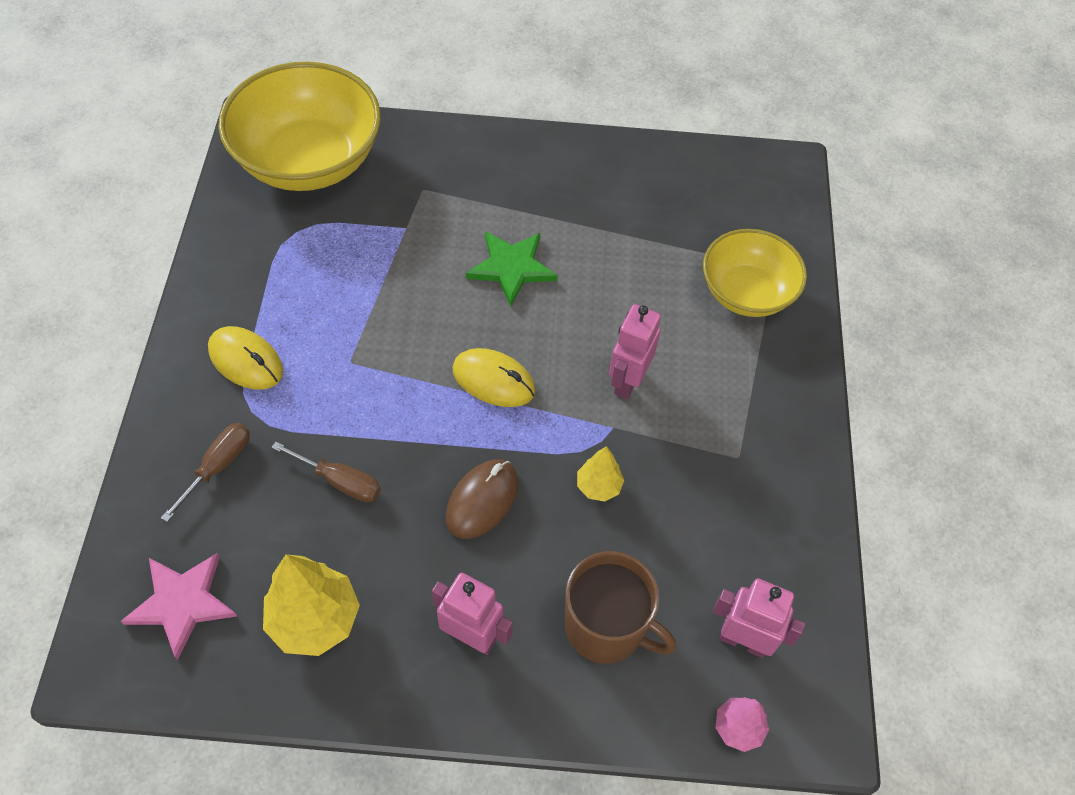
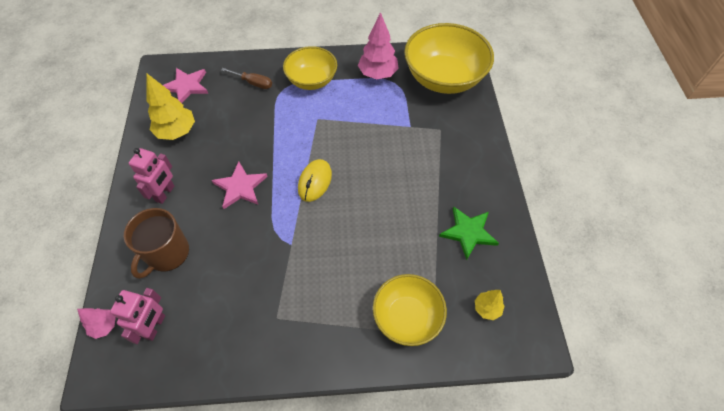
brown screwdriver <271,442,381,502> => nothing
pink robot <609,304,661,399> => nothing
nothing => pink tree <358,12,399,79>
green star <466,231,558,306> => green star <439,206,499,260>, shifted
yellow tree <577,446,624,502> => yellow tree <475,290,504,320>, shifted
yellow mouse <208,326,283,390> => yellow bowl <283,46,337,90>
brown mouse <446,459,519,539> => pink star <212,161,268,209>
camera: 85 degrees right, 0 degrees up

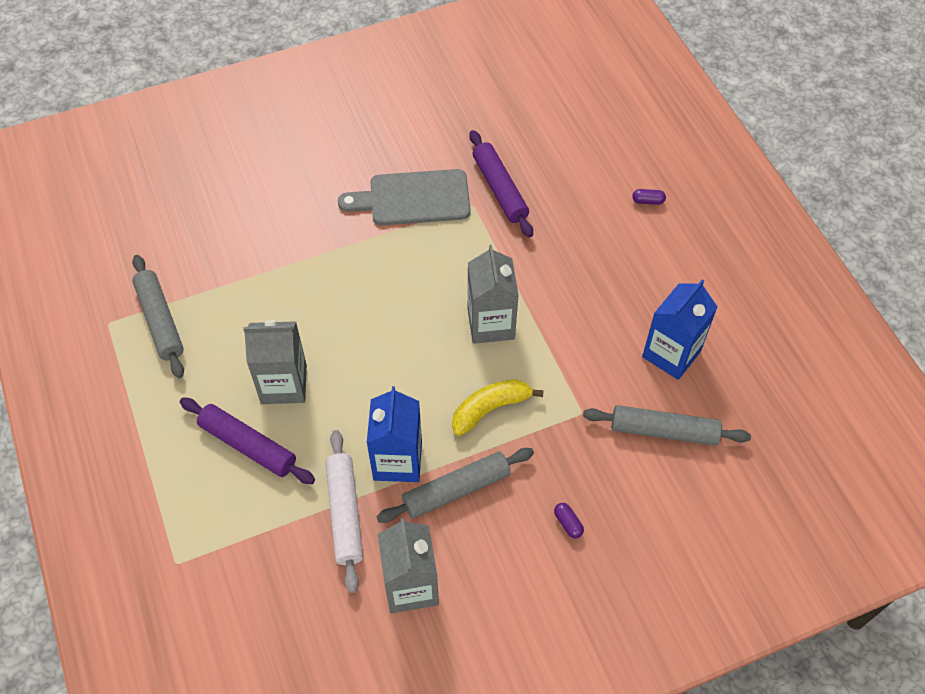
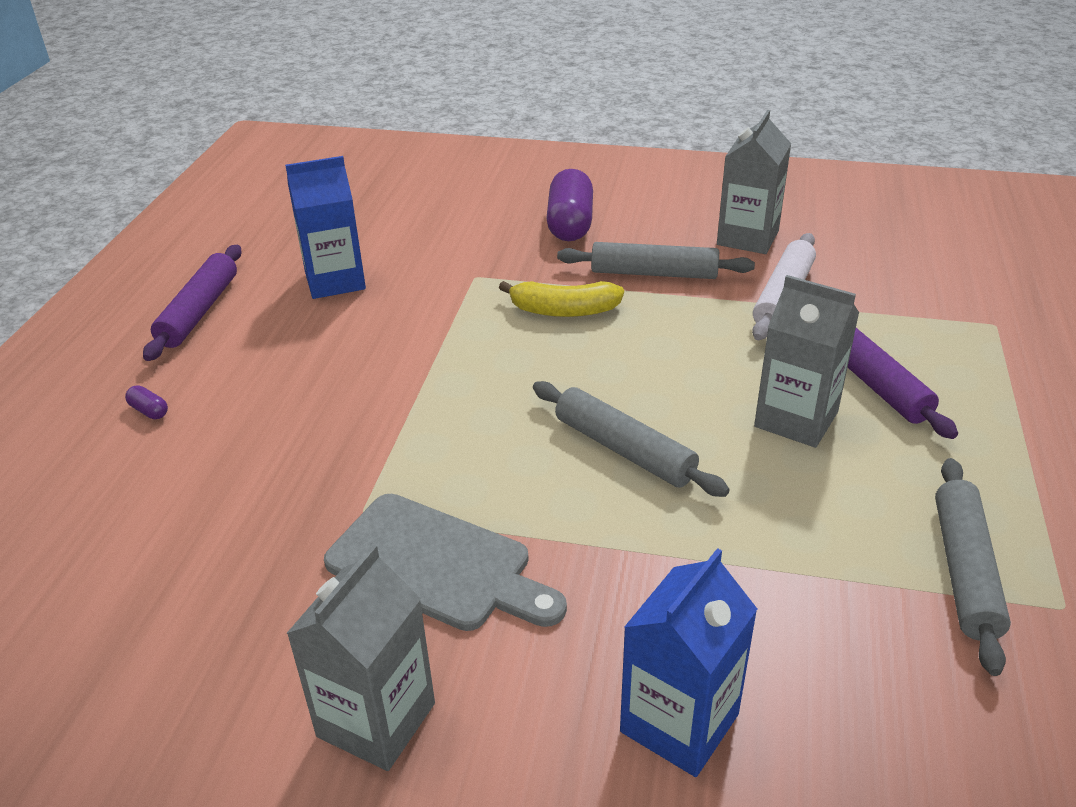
blue carton <367,386,422,482> => blue carton <620,548,757,777>, shifted
grey carton <468,245,519,344> => grey carton <286,544,435,771>, shifted
purple rolling pin <469,130,533,238> => purple rolling pin <143,245,242,361>, shifted
grey rolling pin <583,405,751,446> => grey rolling pin <533,381,730,497>, shifted
purple capsule <554,503,584,539> => purple capsule <546,169,593,241>, x2.45
camera: 145 degrees left, 20 degrees down

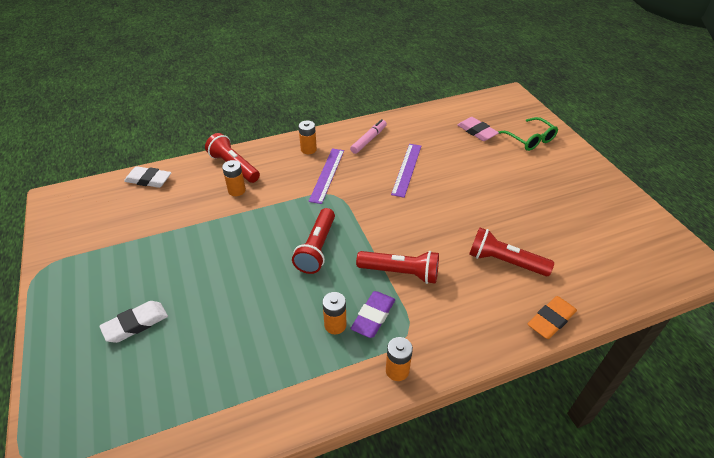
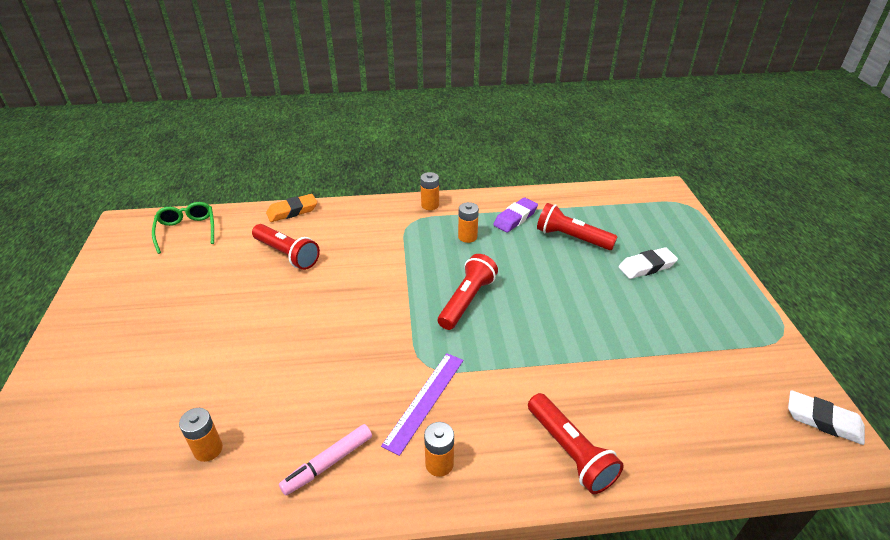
purple ruler <391,144,421,198> => nothing
pink eraser <457,117,499,141> => nothing
white eraser <124,166,171,188> => white eraser <788,390,865,445>, shifted
orange battery <222,160,246,196> => orange battery <179,408,223,462>, shifted
purple eraser <351,291,395,338> => purple eraser <493,198,538,232>, shifted
red flashlight <356,251,439,284> => red flashlight <537,203,618,250>, shifted
green glasses <498,117,558,151> => green glasses <152,202,214,254>, shifted
camera: 165 degrees left, 5 degrees down

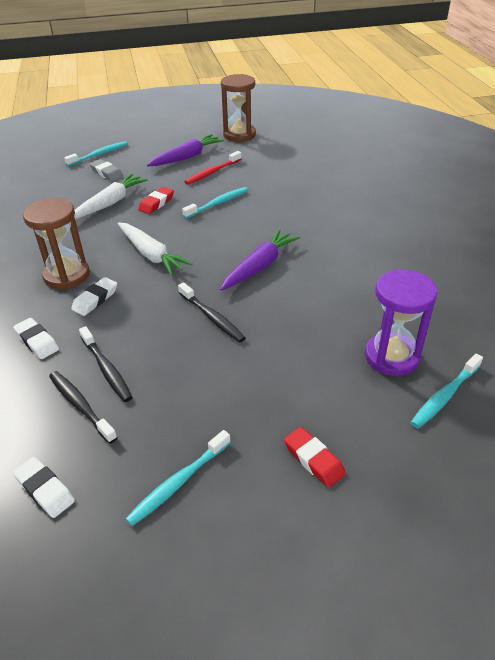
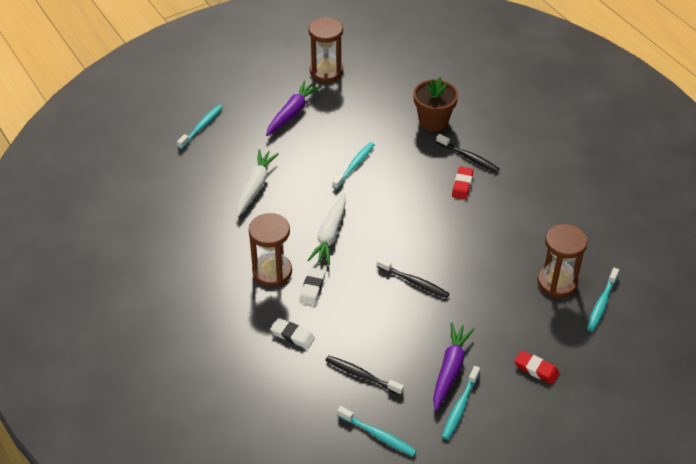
grey eraser <90,159,123,181> => nothing
red toothbrush <185,151,242,185> => nothing
nothing => brown flower pot <413,77,458,132>
black toothbrush <79,326,133,402> => black toothbrush <436,134,499,173>, shifted
red eraser <138,187,174,214> => red eraser <452,167,473,200>, shifted
purple carrot <220,229,300,291> => purple carrot <433,322,475,411>, shifted
white eraser <13,457,75,518> => turquoise toothbrush <337,406,417,456>
purple hourglass <365,269,438,376> => brown hourglass <538,224,588,298>
white carrot <118,222,193,276> => white carrot <307,193,346,265>, 75 degrees clockwise
camera: 20 degrees left, 5 degrees up

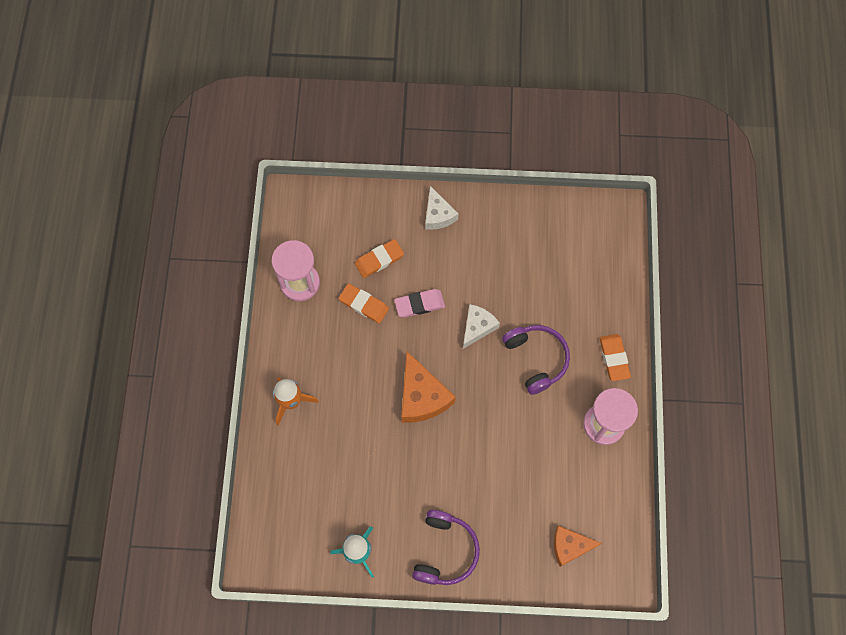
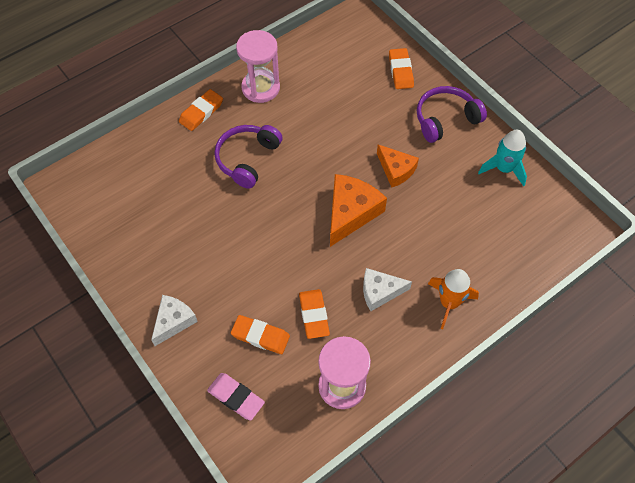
nothing => orange eraser <389,48,414,89>
pink eraser <394,289,445,317> => pink eraser <207,373,265,420>, shifted
white cheese <463,304,500,349> => white cheese <363,268,412,311>, shifted
orange cheese <554,526,602,567> => orange cheese <377,145,419,188>, shifted
camera: 130 degrees left, 10 degrees down

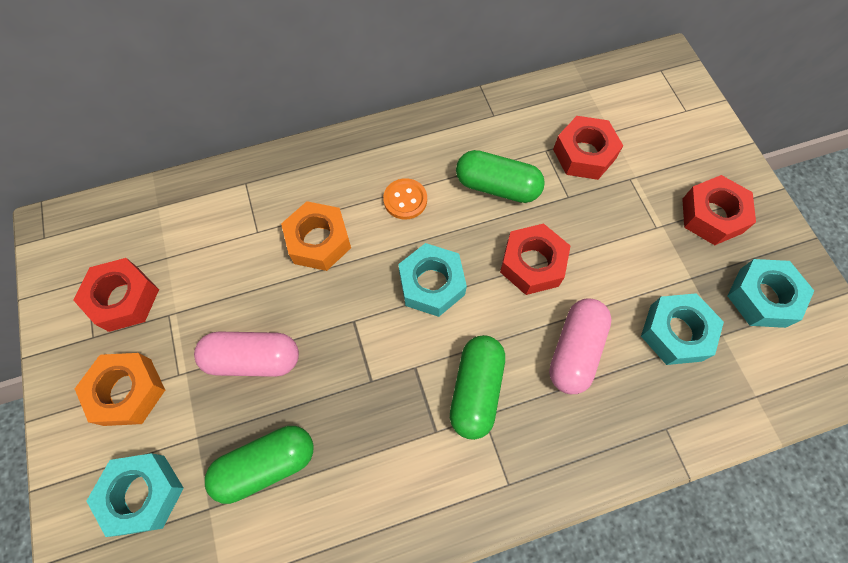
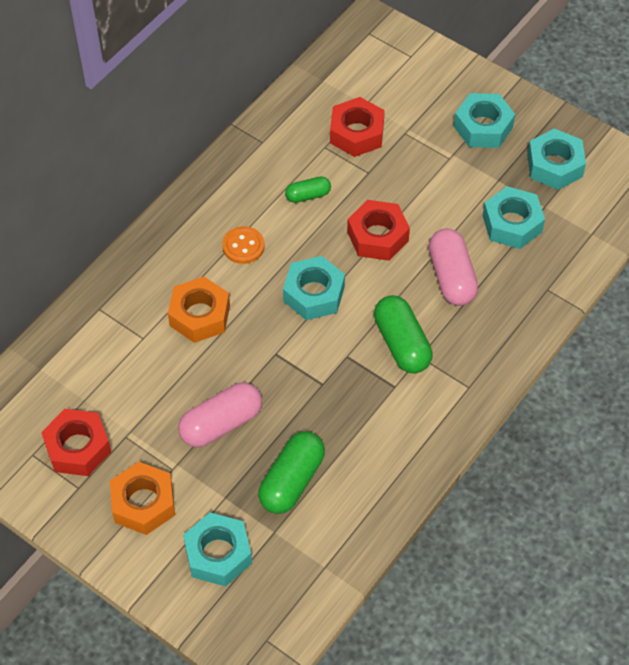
red nut <682,175,756,245> => turquoise nut <454,93,515,148>
green capsule <456,150,545,203> => green capsule <285,177,331,203>, x0.56
camera: 35 degrees left, 10 degrees down

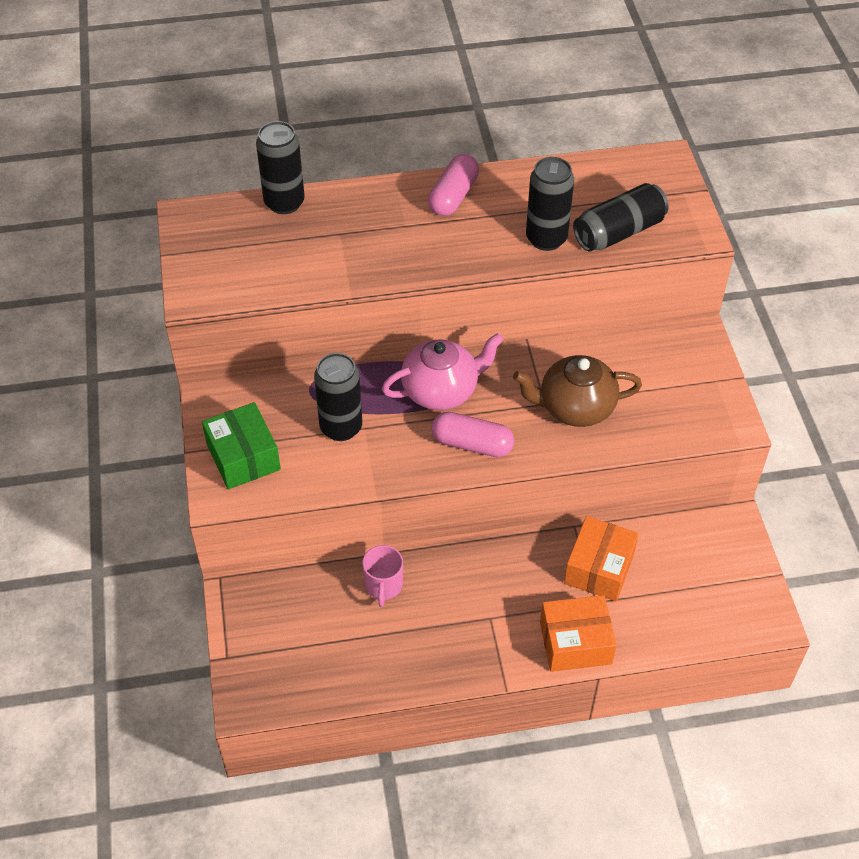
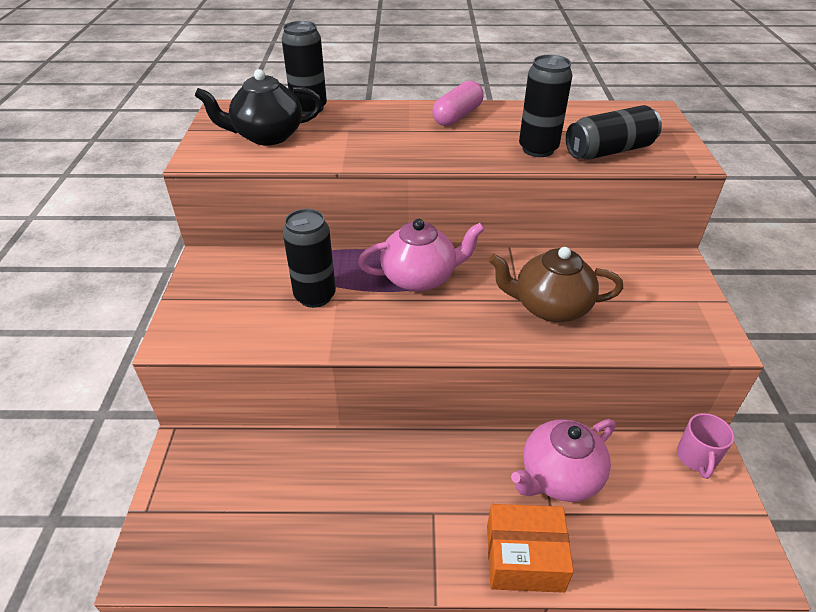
green box <202,402,281,489> => nothing
pink capsule <431,412,514,457> => nothing
nothing => black teapot <195,69,322,146>
pink mug <362,545,403,607> => pink mug <677,413,734,479>, shifted
orange box <564,516,639,601> => pink teapot <511,419,615,502>
camera: 10 degrees right, 10 degrees down

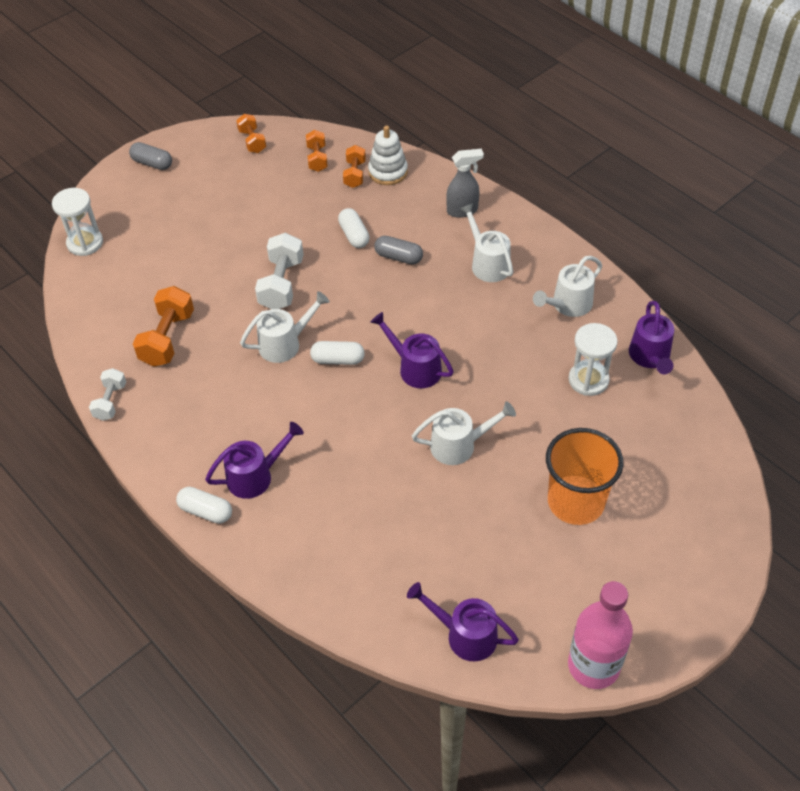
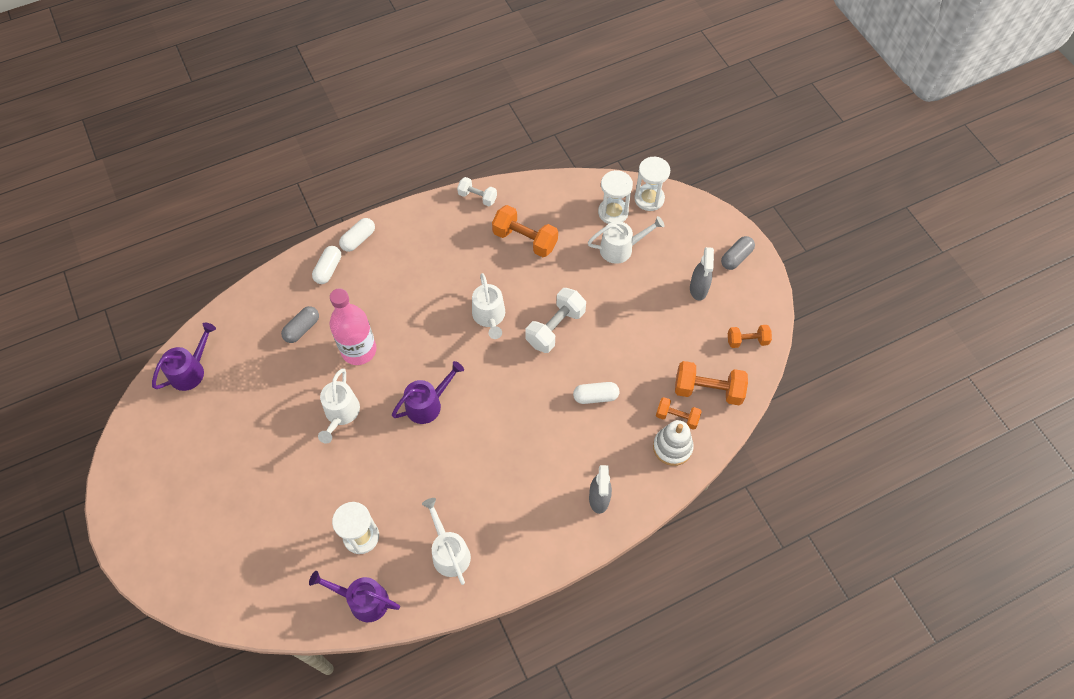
purple watering can <205,422,304,499> => nothing
orange cup <546,428,623,525> => nothing
nothing => white hourglass <598,170,633,224>
nothing => grey spray bottle <690,247,714,301>
white capsule <310,341,365,365> => white capsule <312,246,341,284>, shifted
grey capsule <374,236,423,264> => grey capsule <281,306,319,343>, shifted
white watering can <460,203,513,282> => white watering can <588,216,665,264>, shifted
pink bottle <568,581,633,689> => pink bottle <330,288,377,365>, shifted
white dumbbell <255,233,304,309> => white dumbbell <525,288,586,353>, 75 degrees counterclockwise
orange dumbbell <306,130,328,172> => orange dumbbell <675,361,748,405>, x1.63
camera: 105 degrees right, 10 degrees up

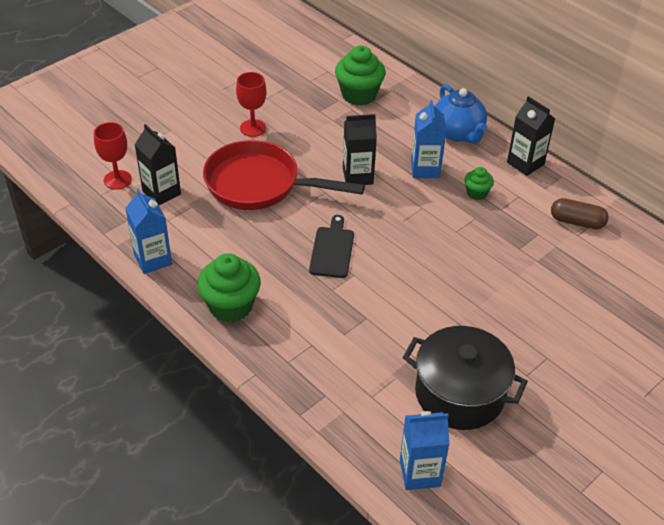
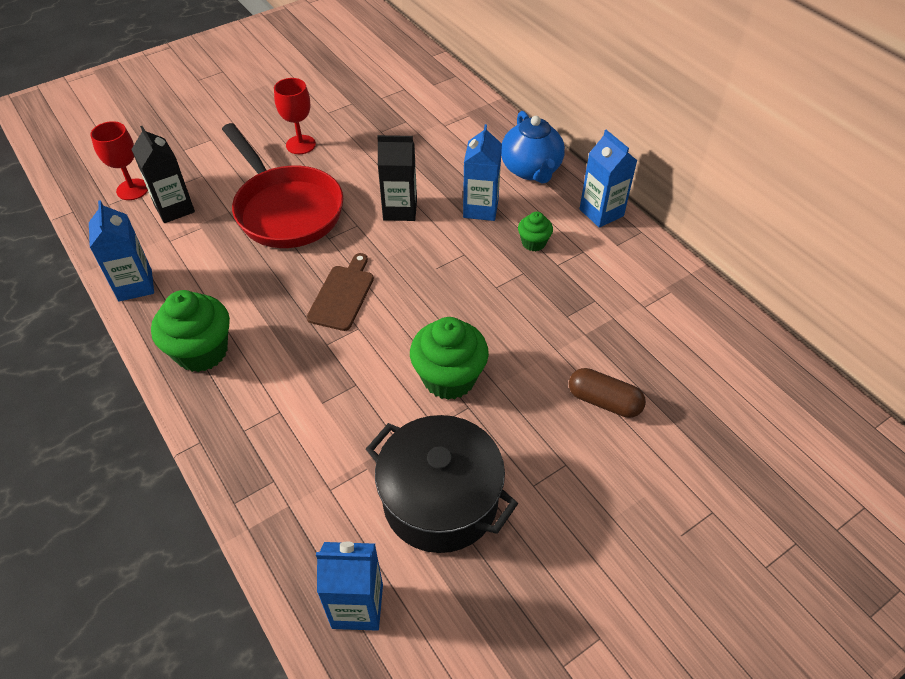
green cupcake <335,45,386,106> => green cupcake <410,317,489,400>, shifted
brown capsule <551,198,609,229> => brown capsule <569,368,646,418>, shifted
black cutting board <309,215,354,278> => brown cutting board <307,253,374,331>
black carton <507,96,555,176> => blue carton <580,130,638,228>
red pan <203,140,365,210> => red pan <222,123,343,248>, 150 degrees counterclockwise
camera: 10 degrees right, 5 degrees up

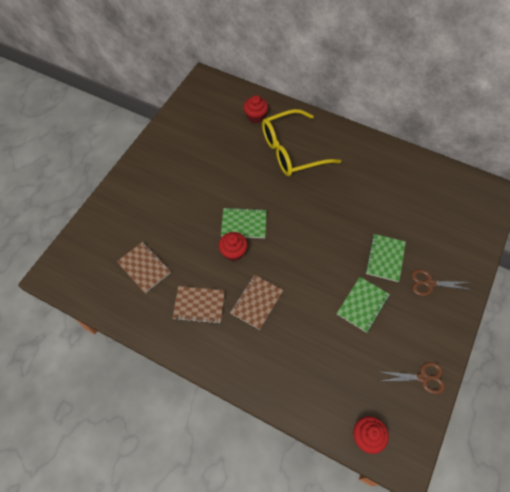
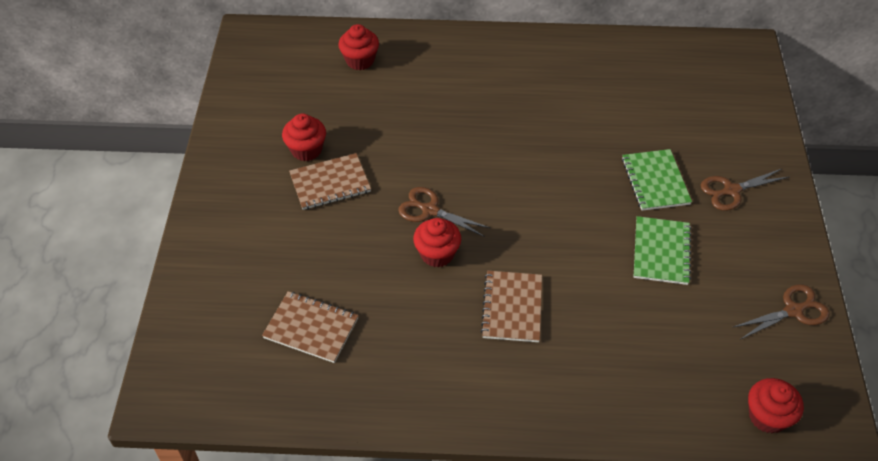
yellow glasses <262,109,341,176> => nothing
nothing => red cupcake <282,114,326,161>
brown notebook <173,286,225,324> => brown notebook <289,153,371,210>, shifted
green notebook <221,208,267,238> => brown scissors <398,187,490,237>
camera: 25 degrees left, 10 degrees down

